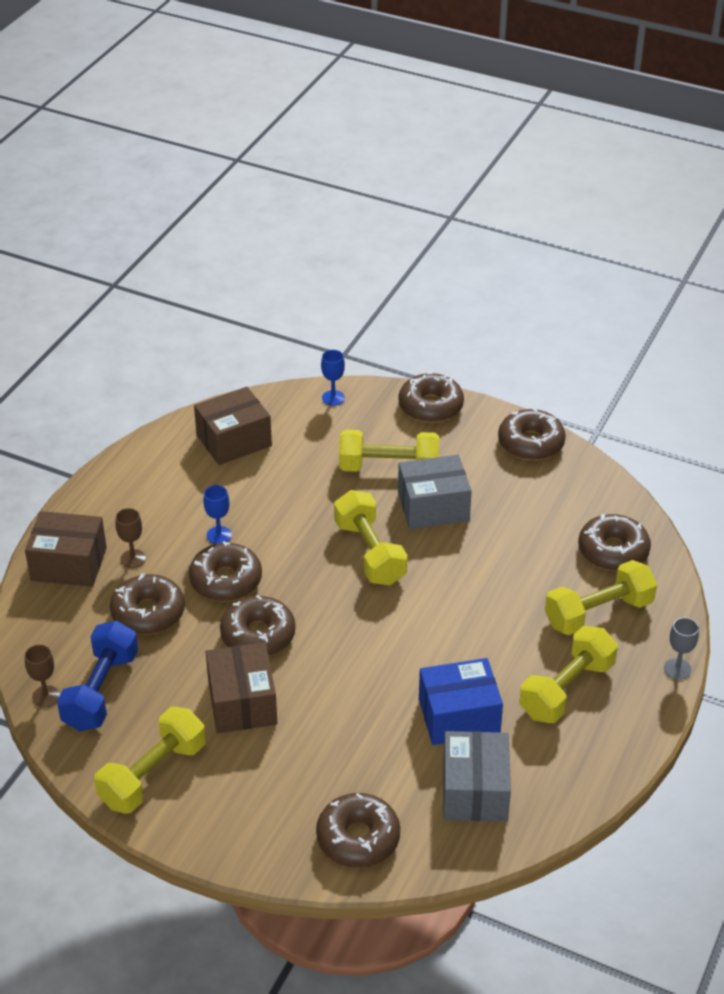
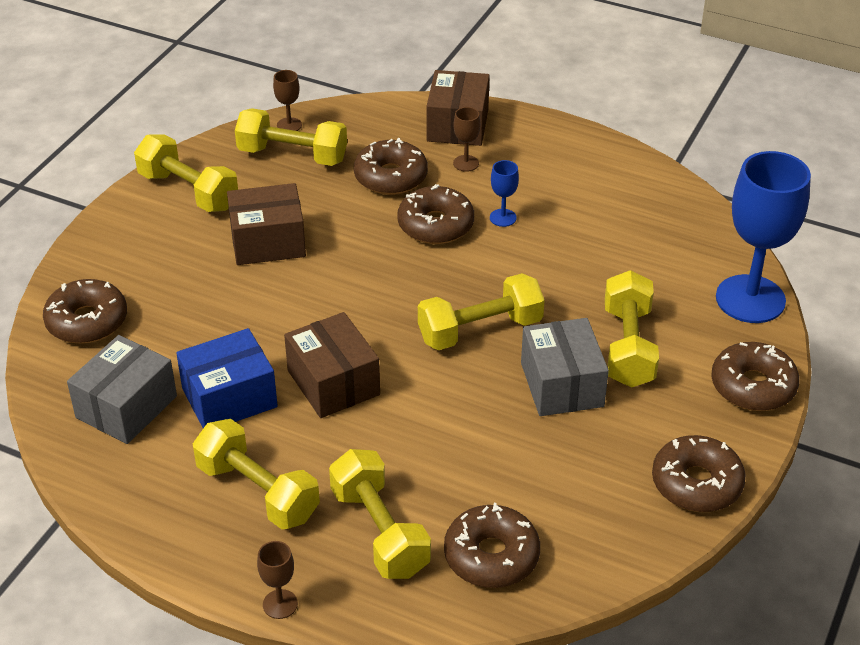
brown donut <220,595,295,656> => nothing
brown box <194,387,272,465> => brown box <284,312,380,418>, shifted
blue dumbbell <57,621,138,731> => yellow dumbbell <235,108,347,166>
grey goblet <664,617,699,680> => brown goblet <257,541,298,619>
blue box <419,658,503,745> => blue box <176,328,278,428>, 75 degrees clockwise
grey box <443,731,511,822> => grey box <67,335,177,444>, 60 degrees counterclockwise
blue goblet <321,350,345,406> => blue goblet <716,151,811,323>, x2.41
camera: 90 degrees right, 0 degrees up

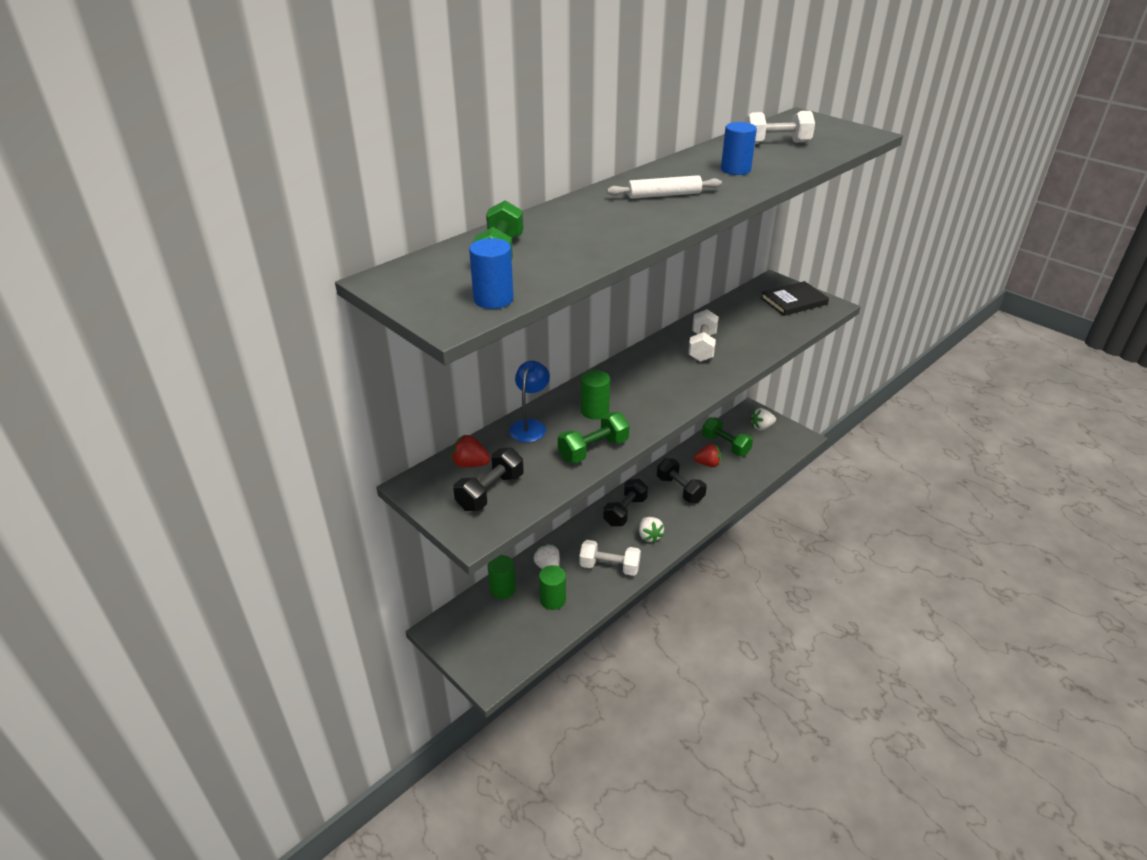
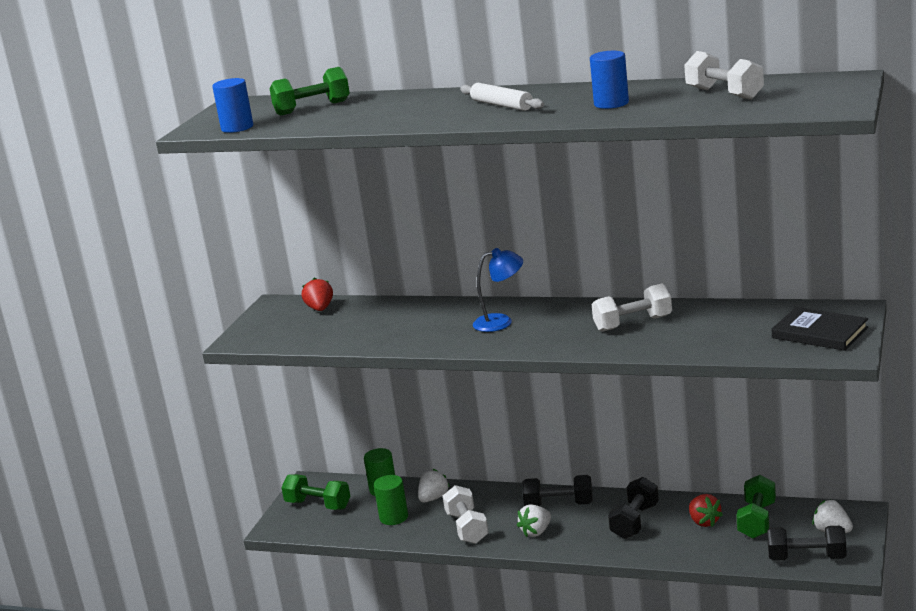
green cylinder <581,370,610,420> => nothing
black dumbbell <453,448,524,511> => black dumbbell <767,526,847,561>, shifted
blue lamp <509,361,550,442> => blue lamp <473,248,523,332>, shifted
green dumbbell <558,412,630,463> => green dumbbell <281,474,350,510>, shifted
camera: 65 degrees right, 15 degrees down

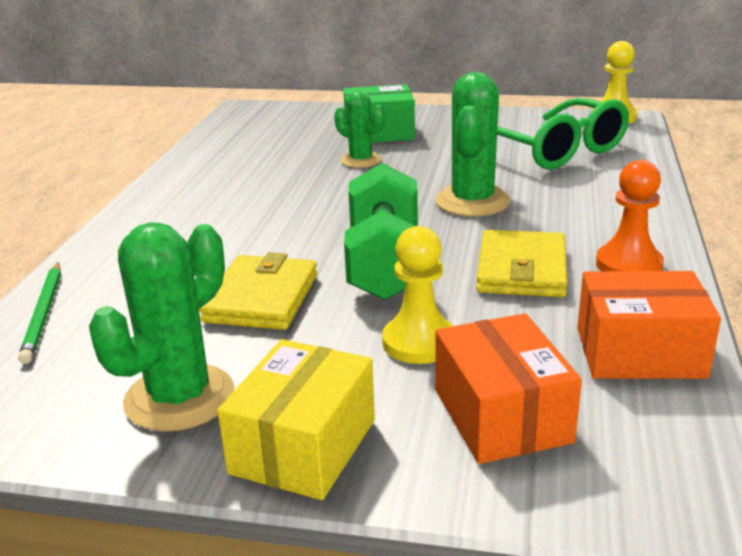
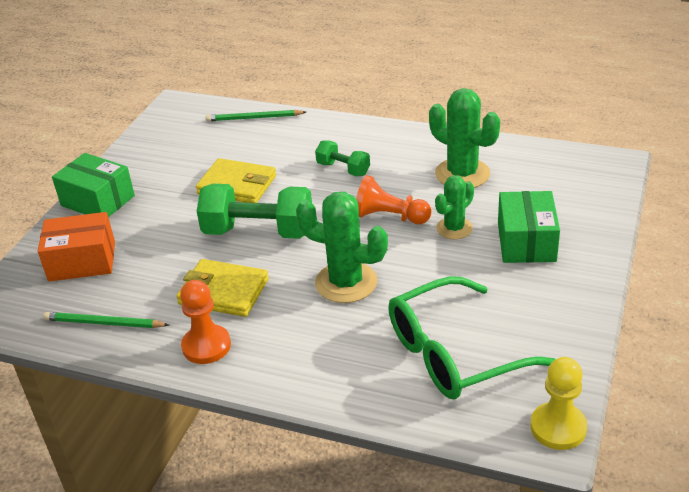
yellow pawn <382,226,453,364> => nothing
nothing => green dumbbell <315,140,370,176>
nothing => orange pawn <356,175,432,224>
green cactus <89,222,235,432> => green cactus <429,88,500,188>, shifted
orange box <577,271,721,379> => green pencil <43,312,169,328>
yellow box <217,339,375,500> => green box <52,153,135,217>
camera: 100 degrees right, 10 degrees up

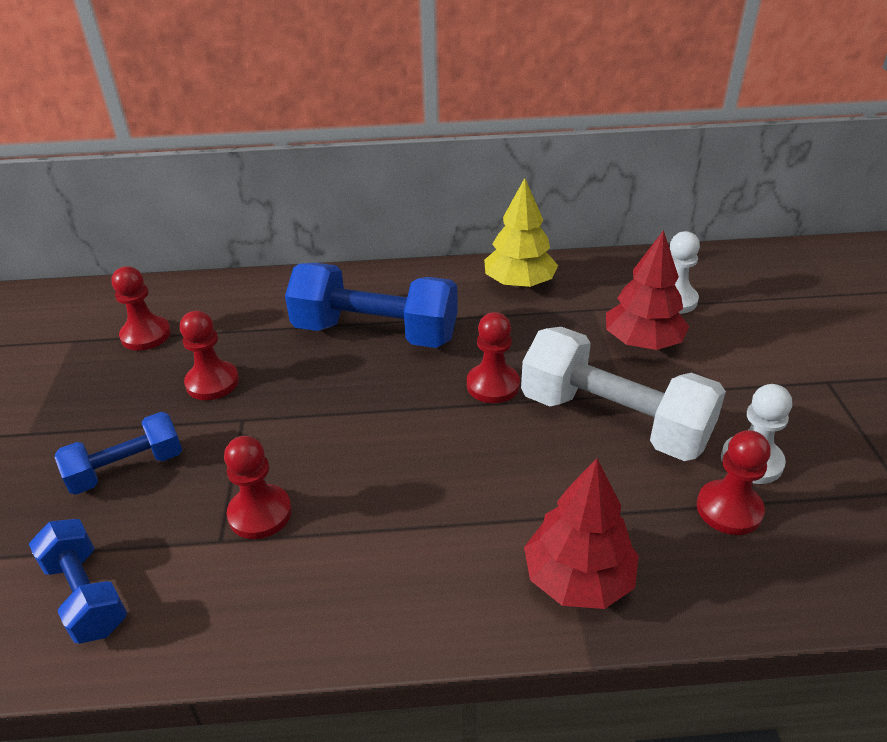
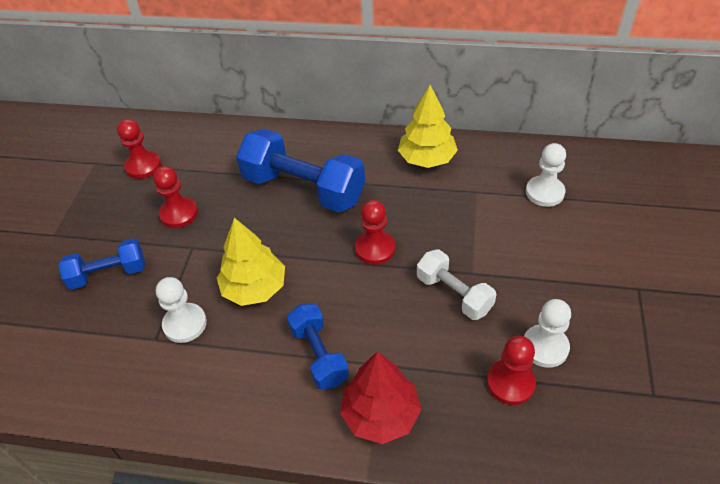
red tree <606,230,689,350> => nothing
nothing => yellow tree <217,218,285,306>
blue dumbbell <29,519,127,644> => blue dumbbell <287,304,349,390>, shifted
red pawn <224,436,292,539> => white pawn <156,277,207,343>
white dumbbell <521,327,726,461> => white dumbbell <417,249,496,320>, x0.57
camera: 15 degrees right, 10 degrees up

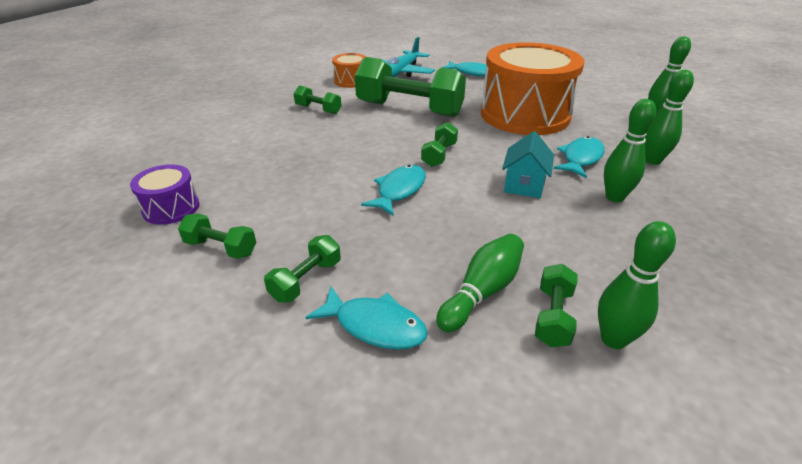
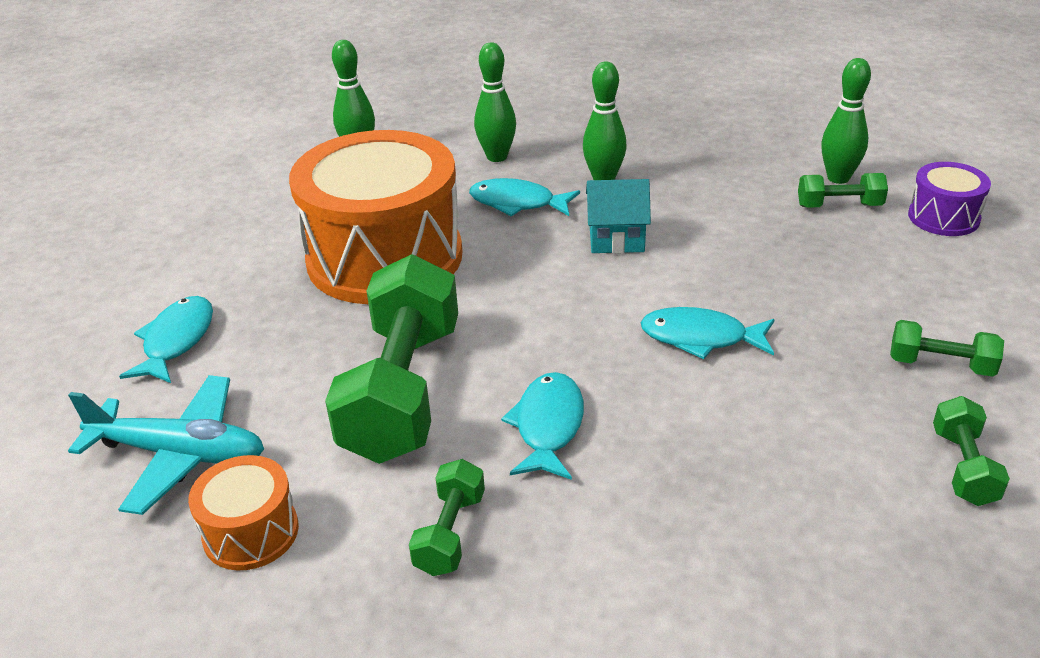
green dumbbell <421,122,458,167> => nothing
green bowling pin <436,234,524,332> => nothing
purple drum <130,164,199,225> => purple drum <908,162,991,236>, shifted
turquoise fish <305,286,428,350> => turquoise fish <501,372,584,480>, shifted
camera: 105 degrees left, 0 degrees up

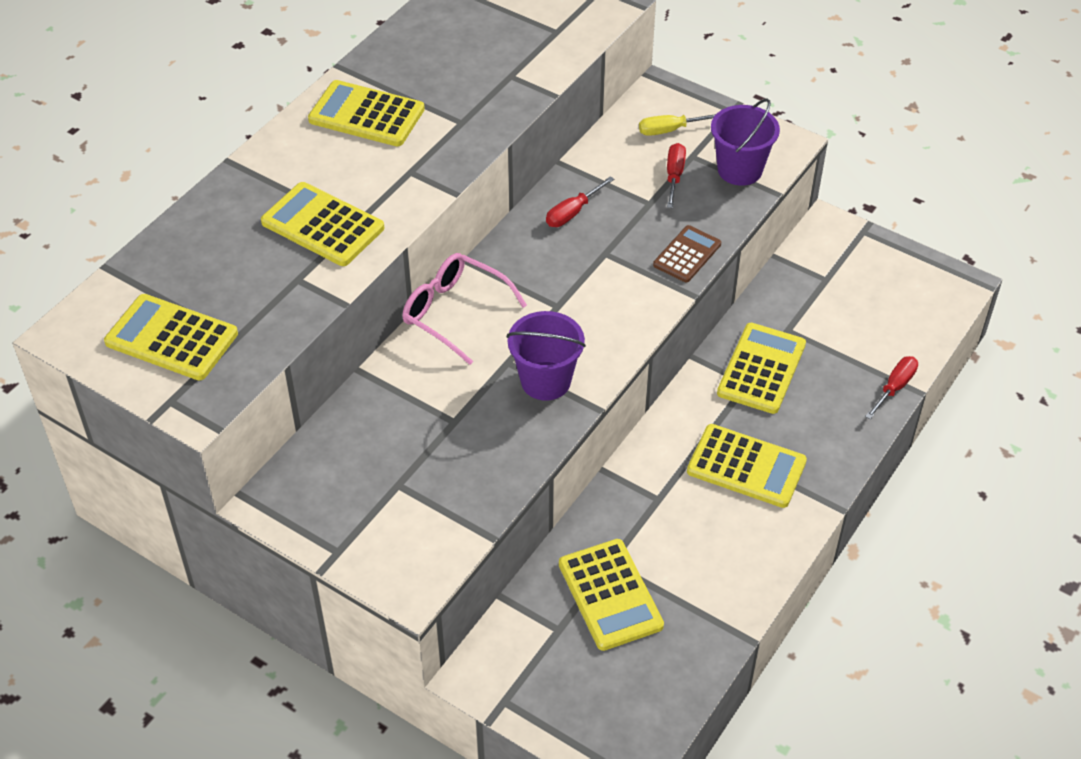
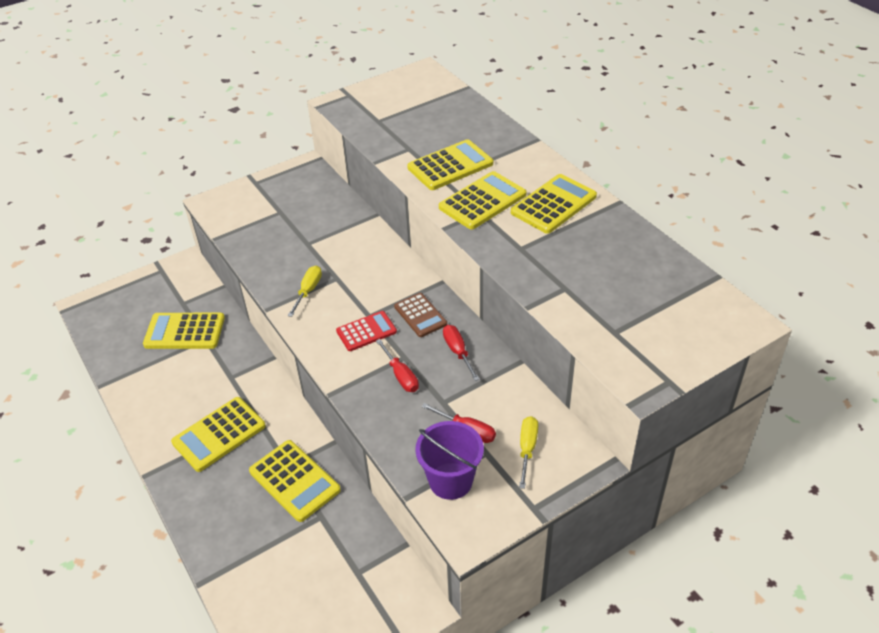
pink glasses <403,253,527,365> => nothing
nothing => red calculator <336,311,397,351>
yellow calculator <104,294,238,381> => yellow calculator <439,171,527,230>, shifted
brown calculator <653,225,721,283> => brown calculator <394,293,447,337>, shifted
red screwdriver <865,356,918,419> => red screwdriver <376,339,419,392>, shifted
purple bucket <507,311,586,401> => yellow screwdriver <288,266,322,317>
camera: 115 degrees right, 5 degrees down

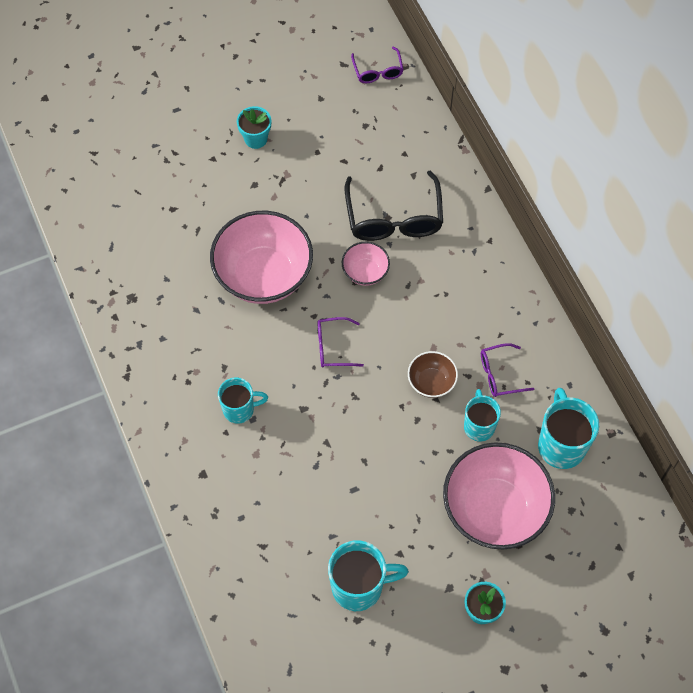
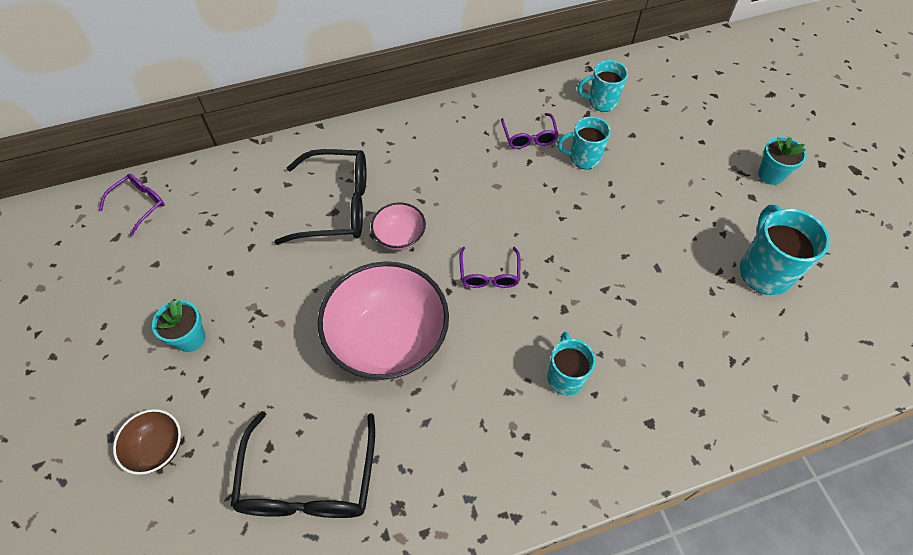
pink bowl <443,442,555,549> => nothing
nothing => black glasses <231,411,375,518>
brown bowl <408,351,458,398> => brown bowl <113,409,181,475>, shifted
purple glasses <351,46,404,83> => purple glasses <99,174,164,236>, 45 degrees counterclockwise
turquoise mug <538,388,599,469> => turquoise mug <577,60,628,112>, x0.65
camera: 85 degrees left, 5 degrees down

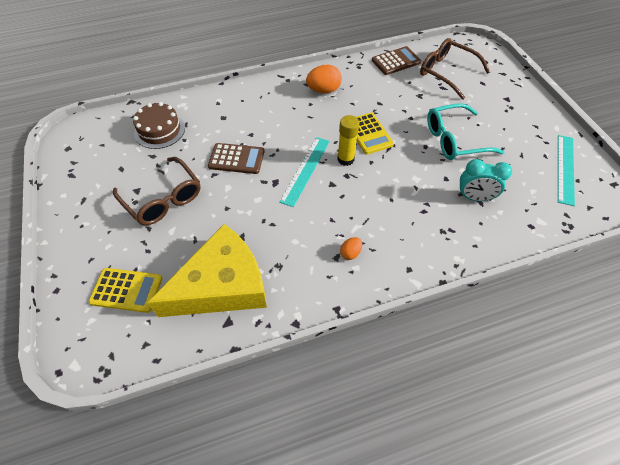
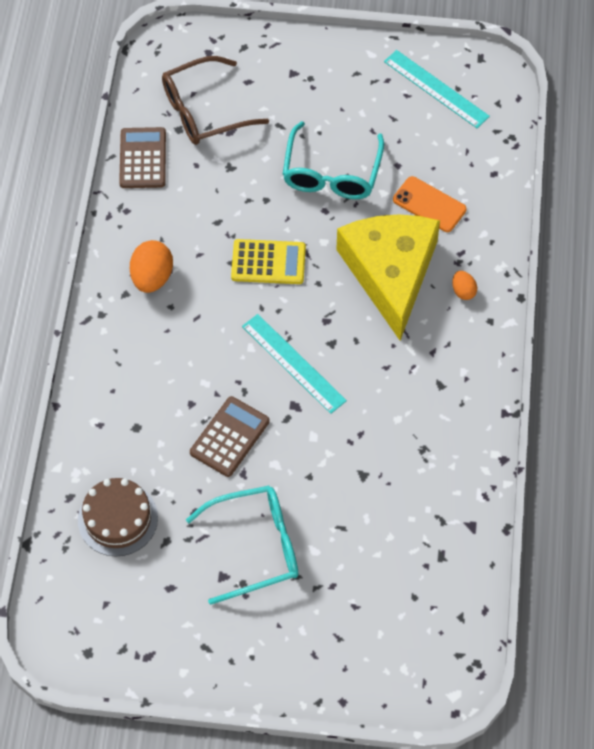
yellow calculator <88,268,162,313> => nothing
yellow glue stick <337,115,359,166> => nothing
yellow cheese <147,224,267,317> => yellow cheese <336,214,440,340>, shifted
orange egg <340,237,362,260> => orange egg <452,271,477,300>, shifted
turquoise clock <458,159,512,201> => orange phone <393,176,467,232>
brown glasses <113,157,201,225> => turquoise glasses <186,486,298,605>
camera: 65 degrees left, 5 degrees up

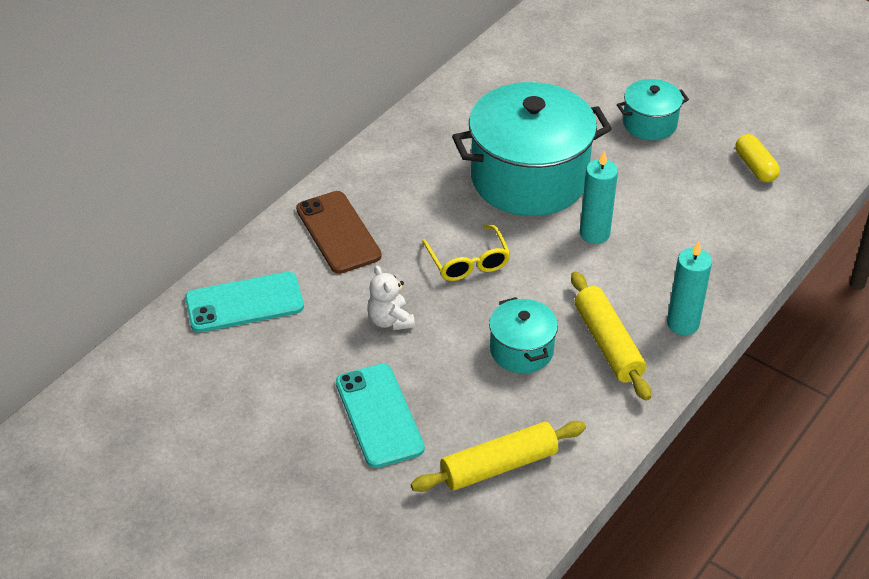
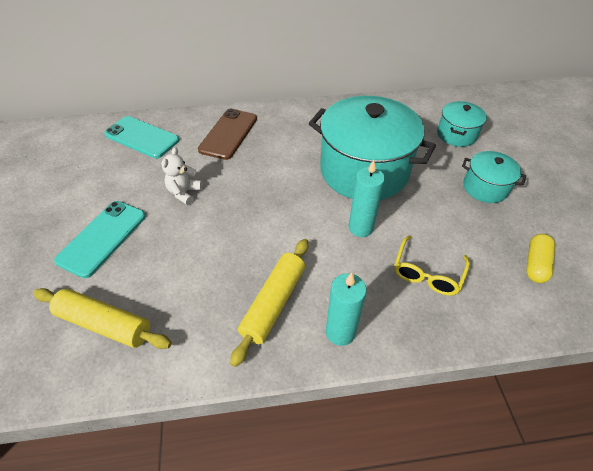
yellow glasses <422,225,510,281> => yellow glasses <394,236,470,296>, shifted
turquoise pot <489,297,558,373> => turquoise pot <437,101,487,147>, shifted
camera: 45 degrees right, 5 degrees up

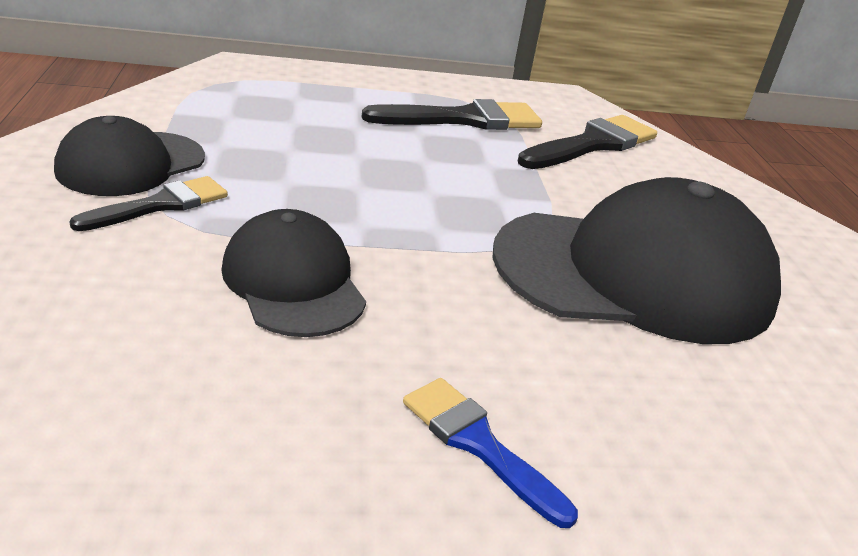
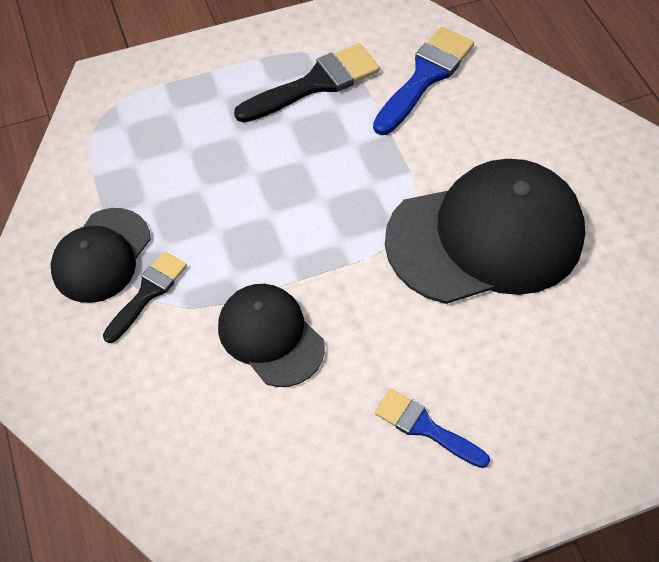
black brush <518,115,657,169> => blue brush <373,27,474,135>
camera: 10 degrees left, 25 degrees up

